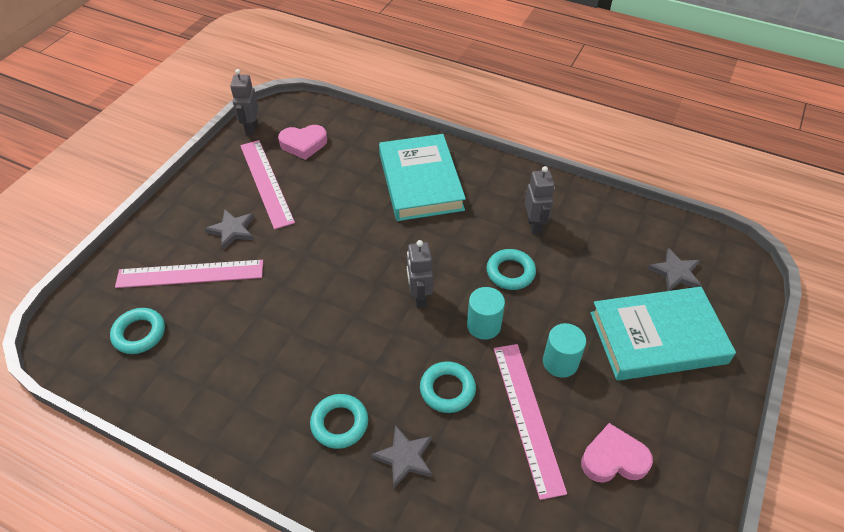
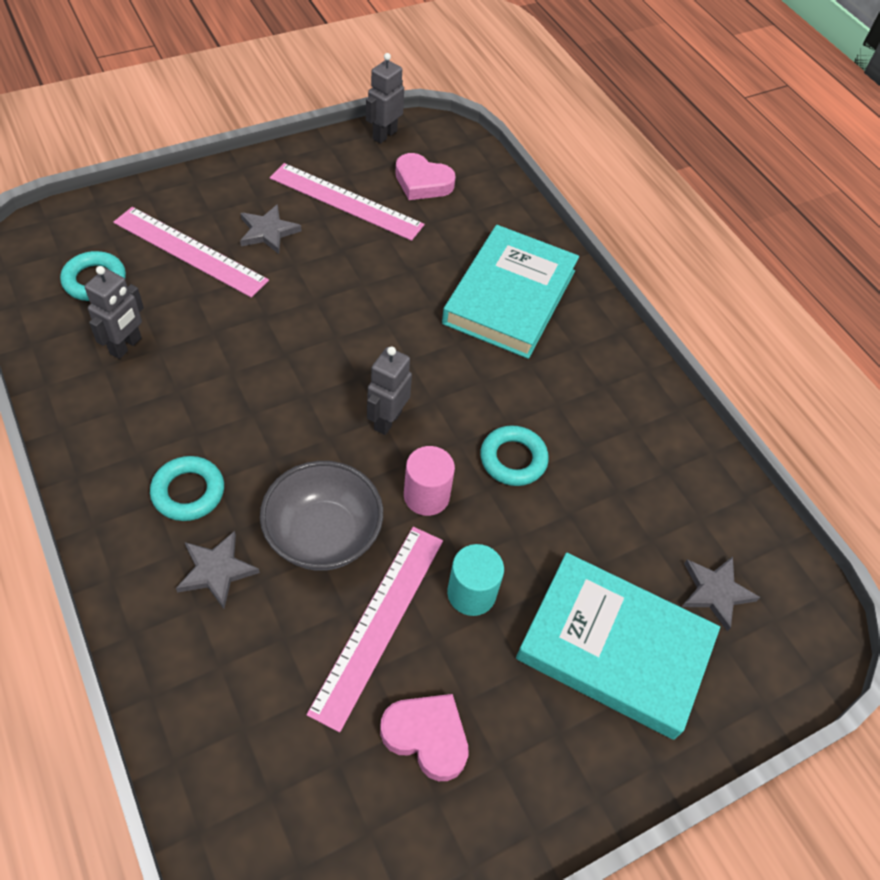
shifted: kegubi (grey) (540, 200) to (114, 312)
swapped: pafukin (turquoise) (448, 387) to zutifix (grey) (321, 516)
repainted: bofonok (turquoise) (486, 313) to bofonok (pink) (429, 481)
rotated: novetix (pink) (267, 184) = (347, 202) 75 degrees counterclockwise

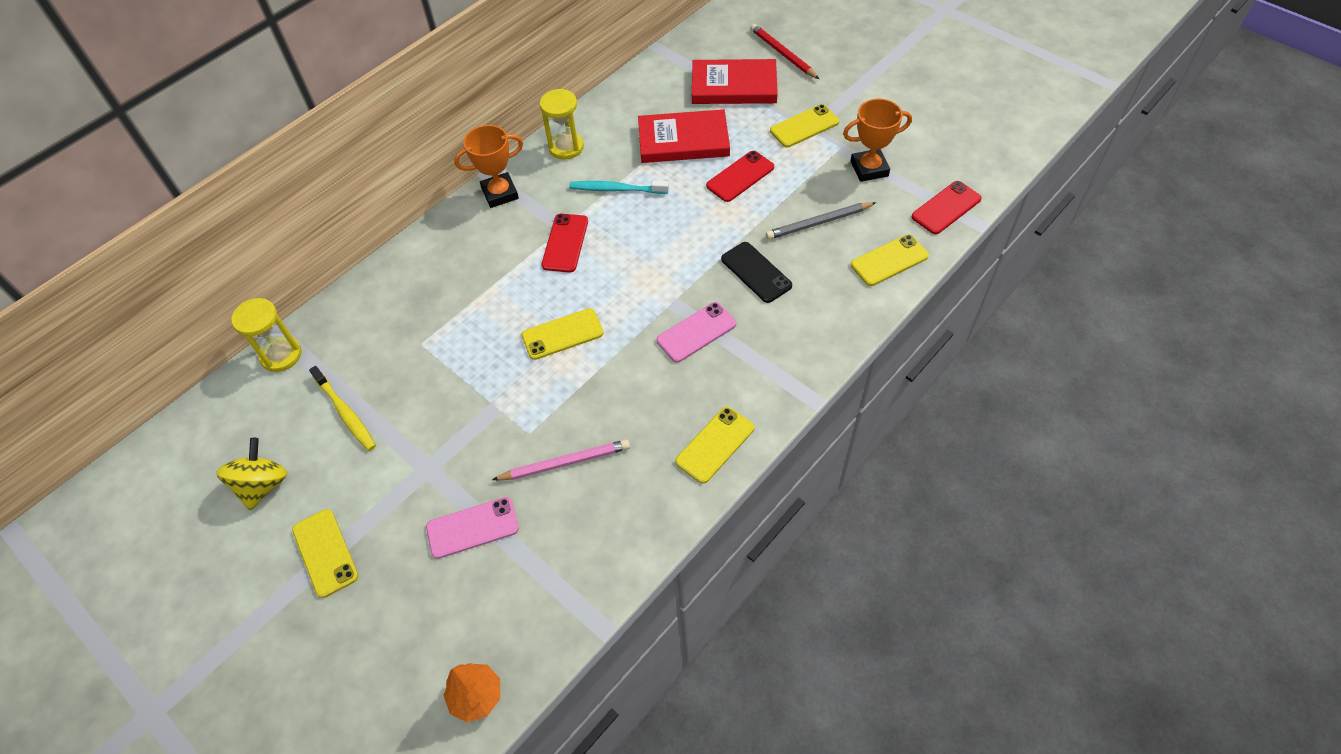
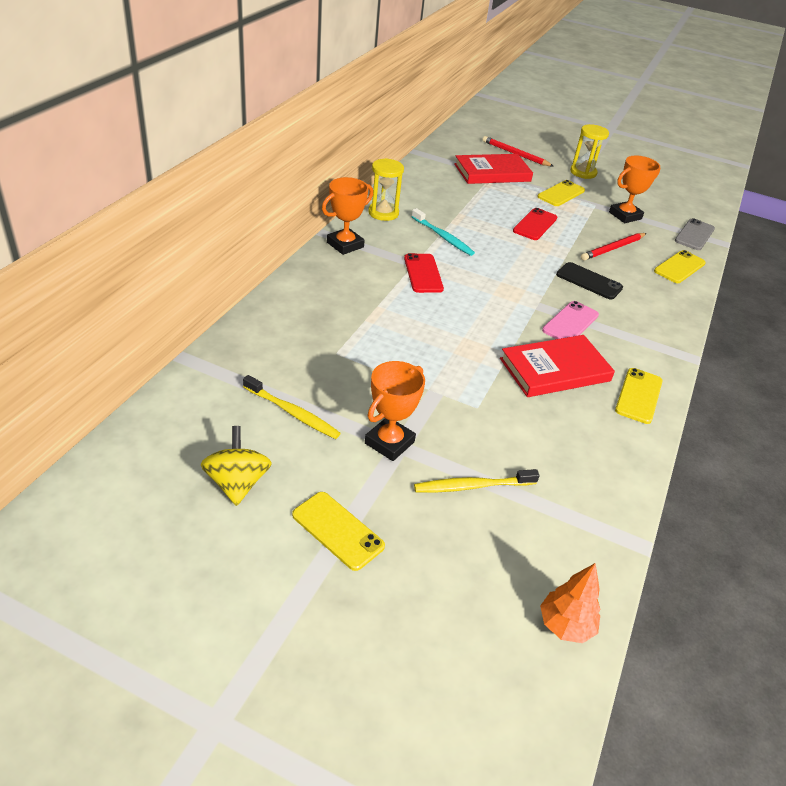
gone: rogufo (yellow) (562, 334); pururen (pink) (561, 459)
new: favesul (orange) (395, 411)
shifted: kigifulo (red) (684, 136) to (557, 366); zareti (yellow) (266, 335) to (589, 151)
swapped: rogufo (pink) (472, 528) to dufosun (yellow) (476, 481)
repainted: rogufo (red) (947, 207) to rogufo (grey) (695, 234); pururen (grey) (821, 221) to pururen (red) (614, 247)
rotated: dufosun (turquoise) (619, 187) = (443, 232) 120 degrees counterclockwise

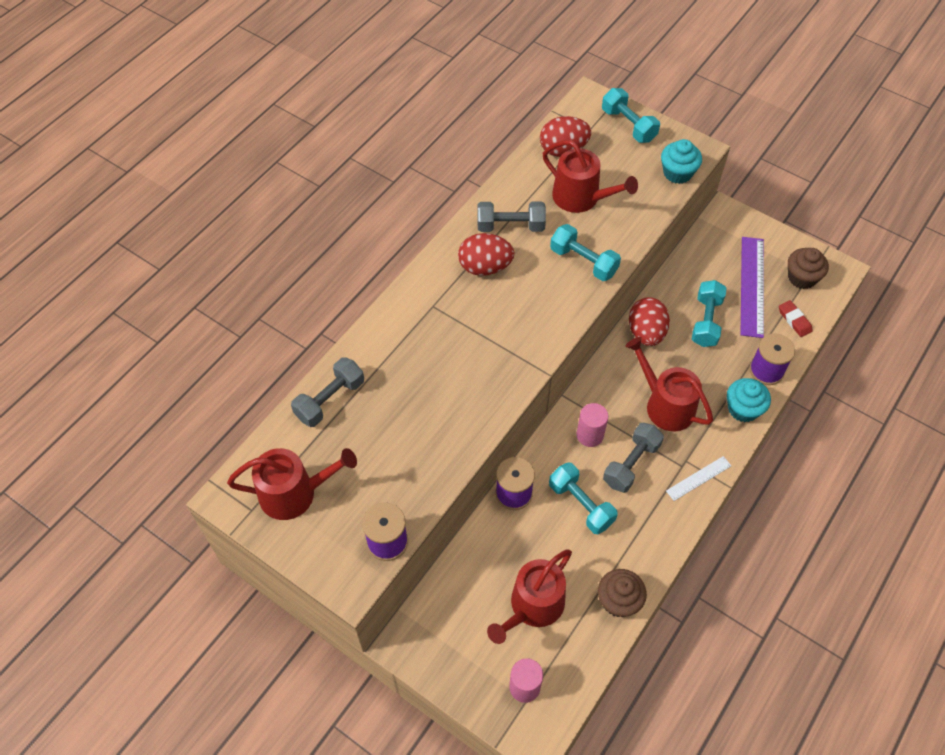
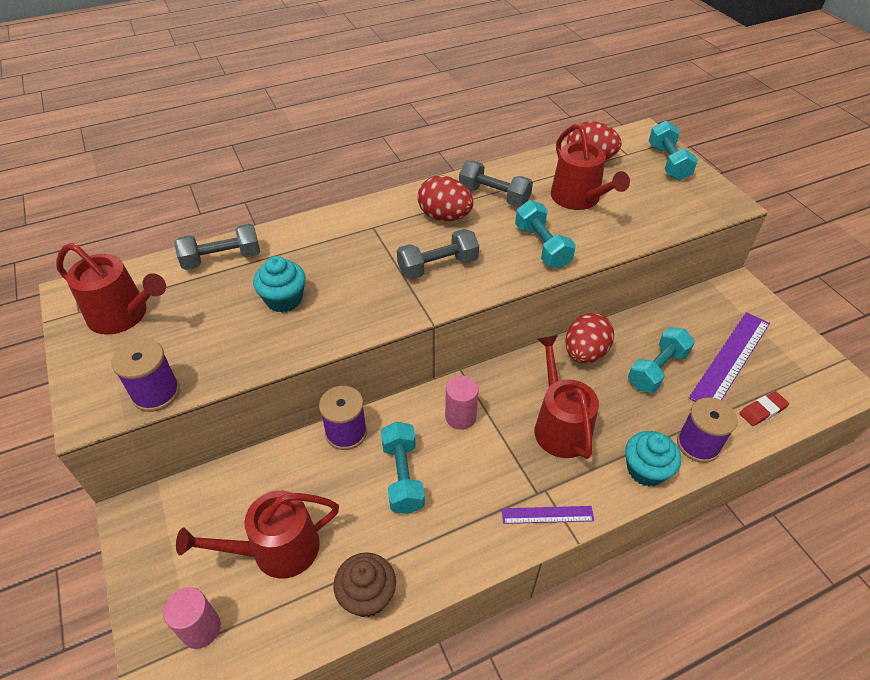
gone: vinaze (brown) (808, 268)
shifted: vinaze (turquoise) (681, 161) to (279, 284); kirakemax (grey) (633, 457) to (438, 254)
repainted: novetix (white) (698, 478) to novetix (purple) (548, 515)
rotated: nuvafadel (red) (796, 318) = (764, 408) 60 degrees clockwise

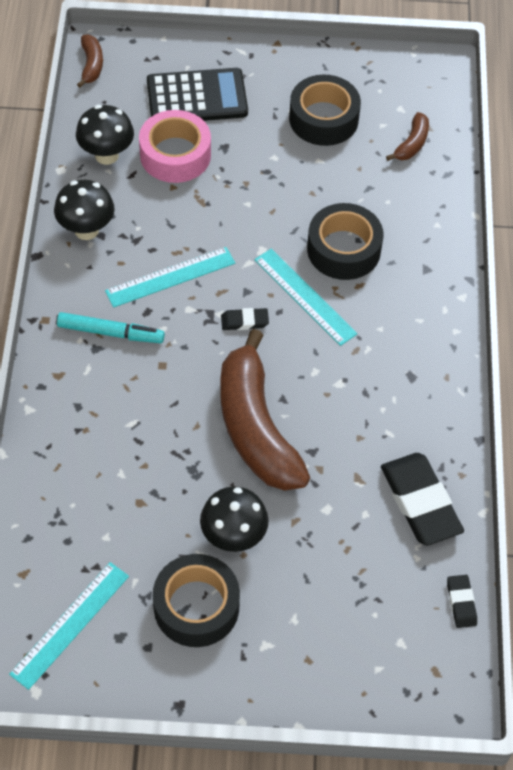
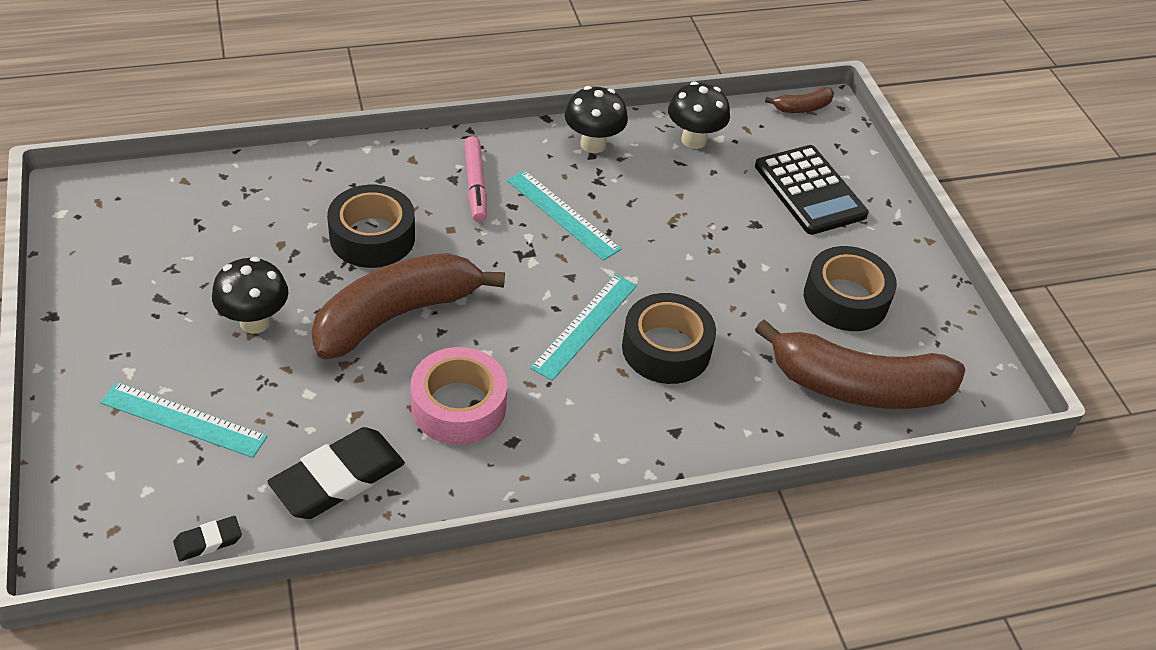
gone: nuvafadel (black) (245, 319)
shifted: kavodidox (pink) (175, 146) to (459, 396); kavodidox (black) (196, 600) to (371, 226); novetix (turquoise) (69, 626) to (184, 420)
repainted: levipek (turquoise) (111, 327) to levipek (pink) (475, 179)
scaled: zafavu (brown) (407, 136) = (860, 364) x2.31

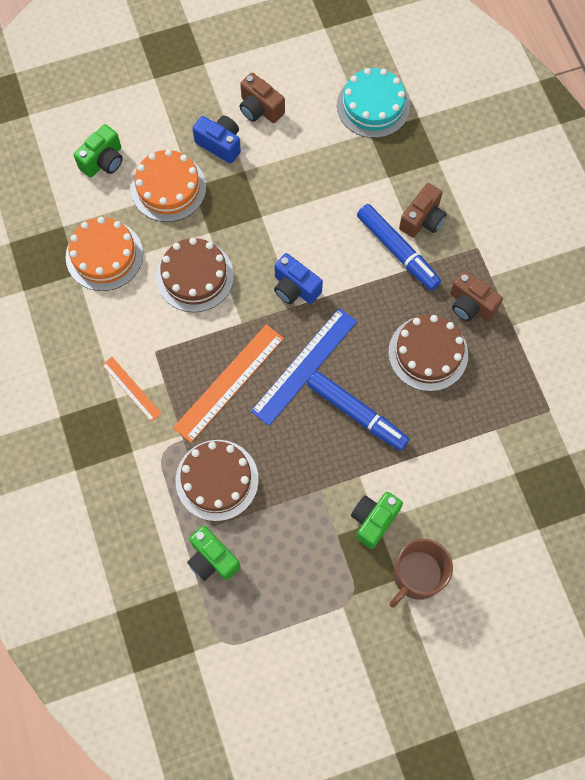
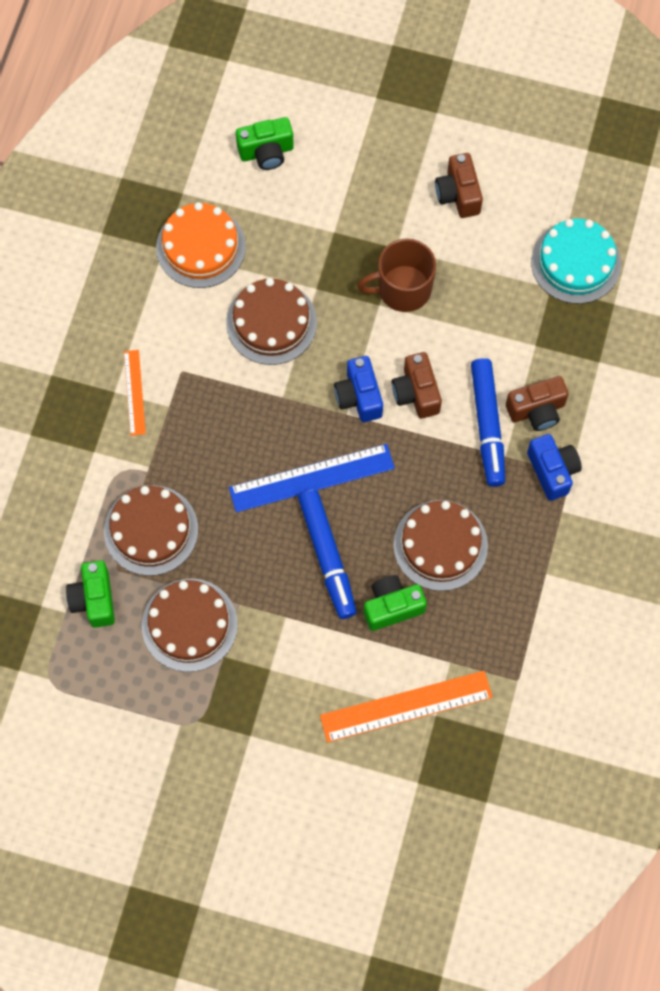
gone: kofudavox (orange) (168, 185)
new: kofudavox (brown) (190, 625)
shifted: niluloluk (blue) (216, 140) to (554, 467); niluloluk (brown) (476, 295) to (417, 385); novetix (orange) (228, 384) to (406, 707); niluloluk (green) (377, 520) to (395, 603); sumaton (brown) (421, 573) to (396, 275)

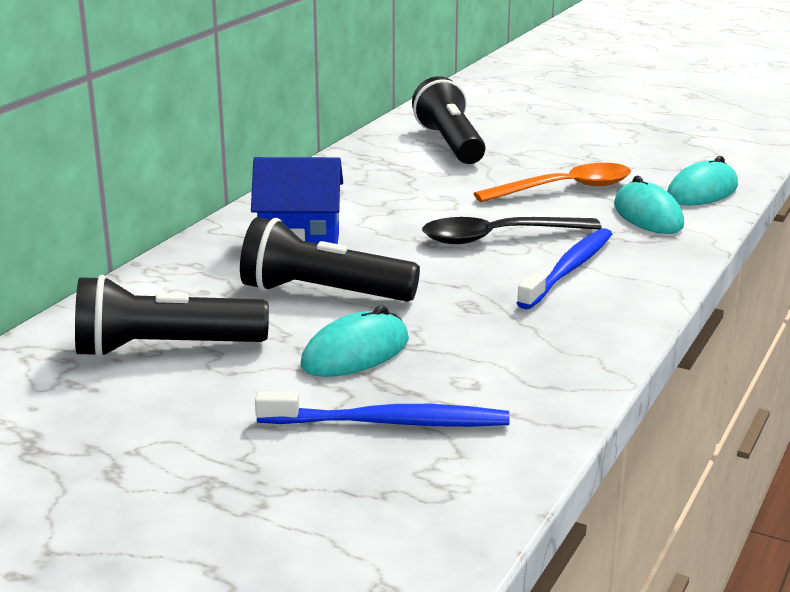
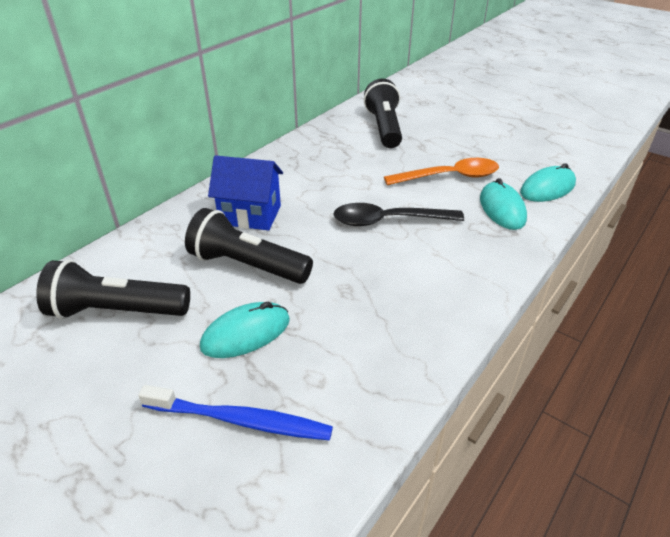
gone: dufosun (blue) (564, 268)

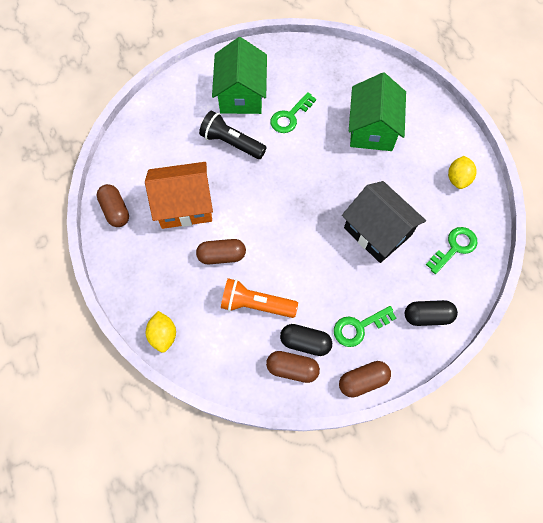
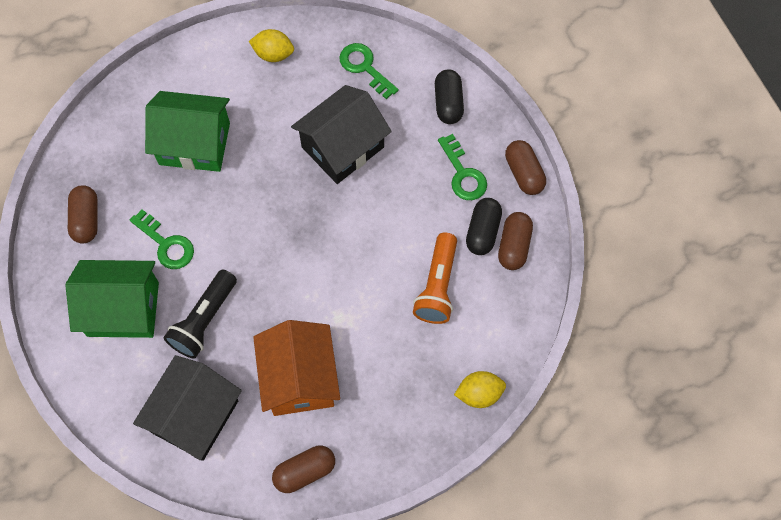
new: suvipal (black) (187, 408)
shifted: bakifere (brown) (221, 251) to (83, 214)

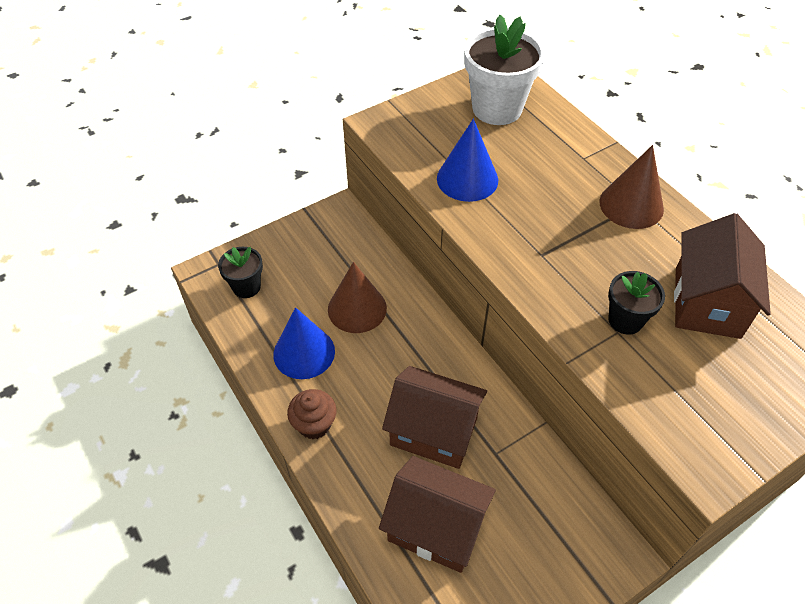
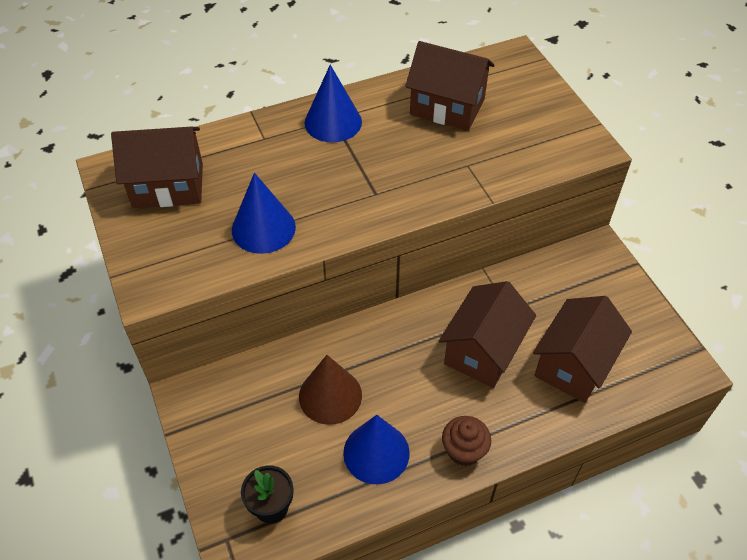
gone: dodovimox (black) (636, 303)
swapped: dodovimox (white) (504, 70) to suvipal (brown) (157, 167)
repainted: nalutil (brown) (631, 187) to nalutil (blue) (333, 104)

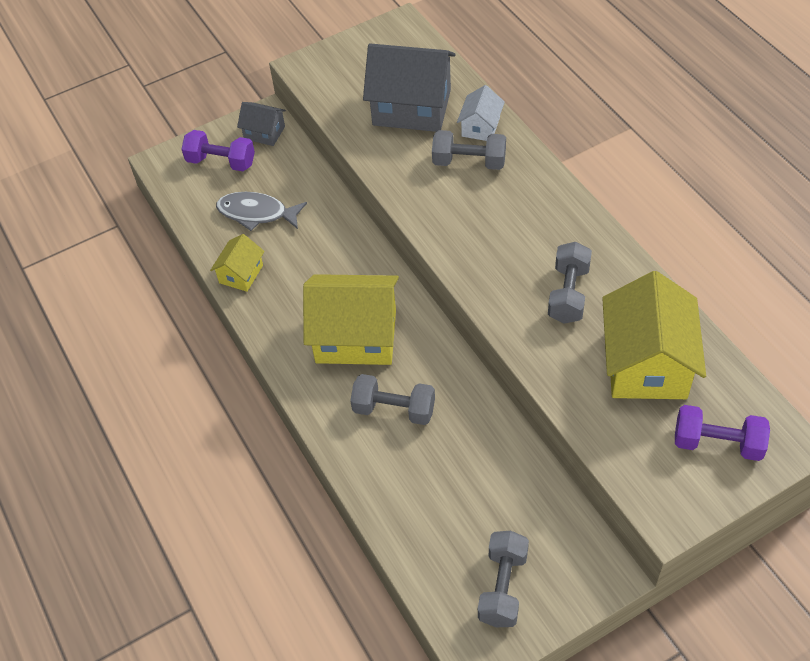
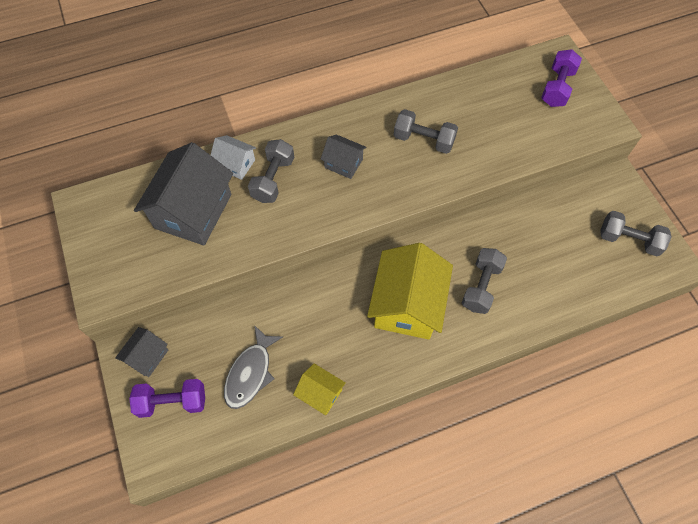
gone: suvipal (yellow) (654, 335)
new: suvipal (grey) (344, 156)
rotated: kirakemax (purple) (218, 150) = (167, 398) 60 degrees clockwise

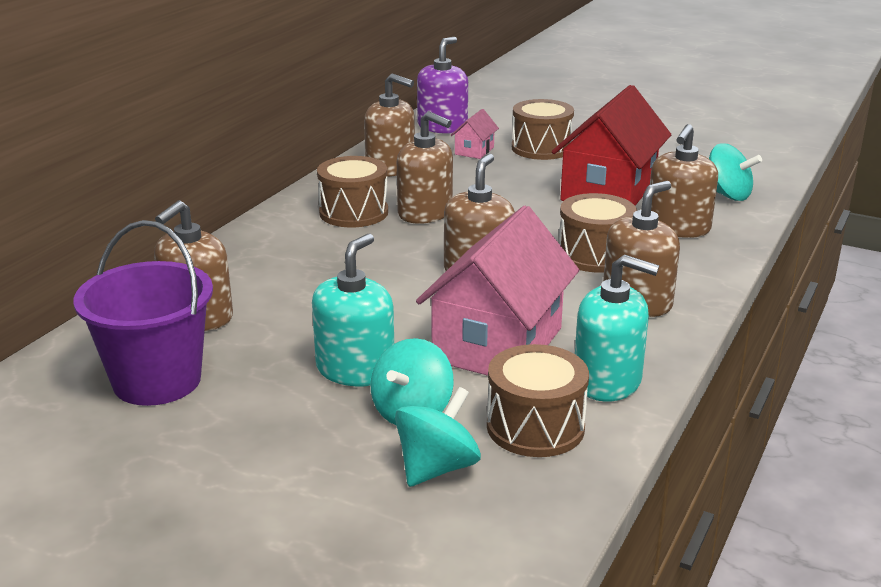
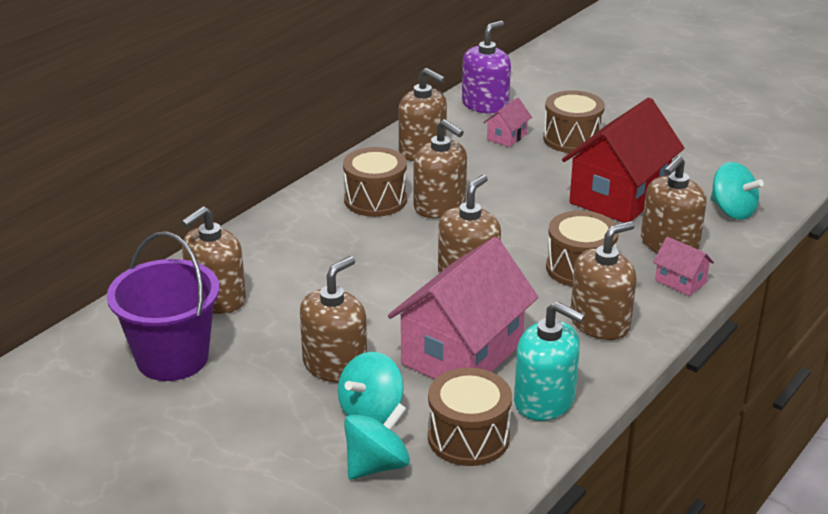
new: suvipal (pink) (683, 266)
repainted: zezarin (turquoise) (353, 309) to zezarin (brown) (333, 319)

